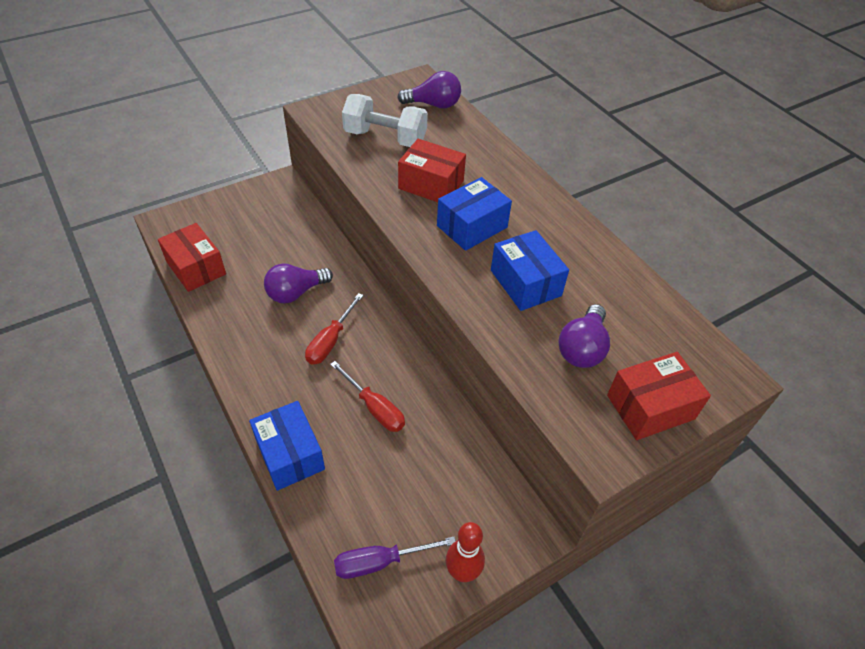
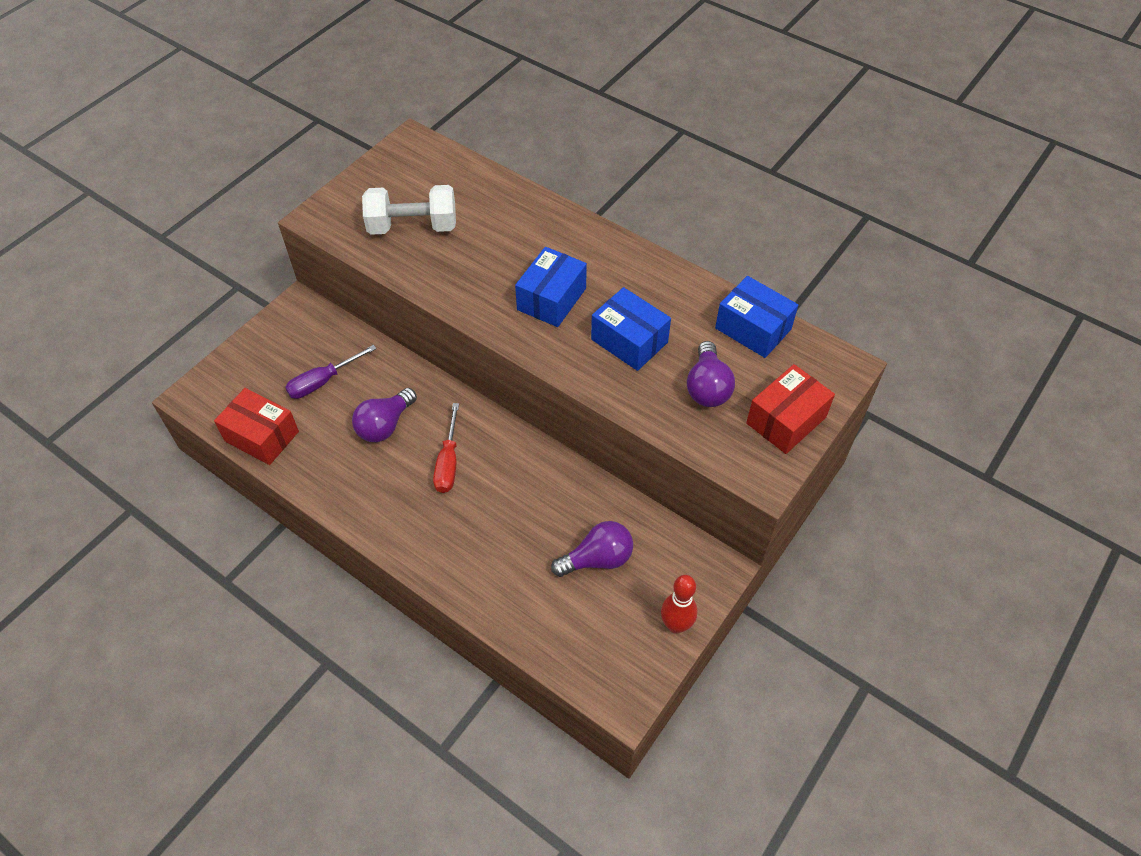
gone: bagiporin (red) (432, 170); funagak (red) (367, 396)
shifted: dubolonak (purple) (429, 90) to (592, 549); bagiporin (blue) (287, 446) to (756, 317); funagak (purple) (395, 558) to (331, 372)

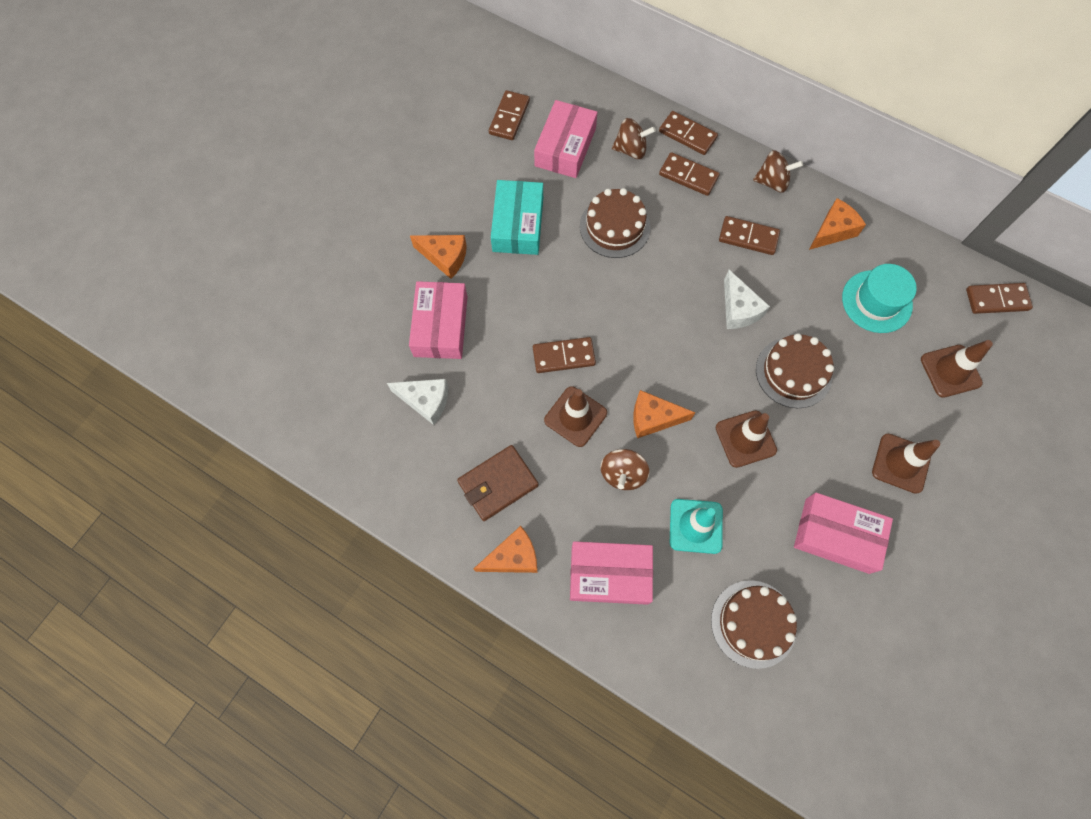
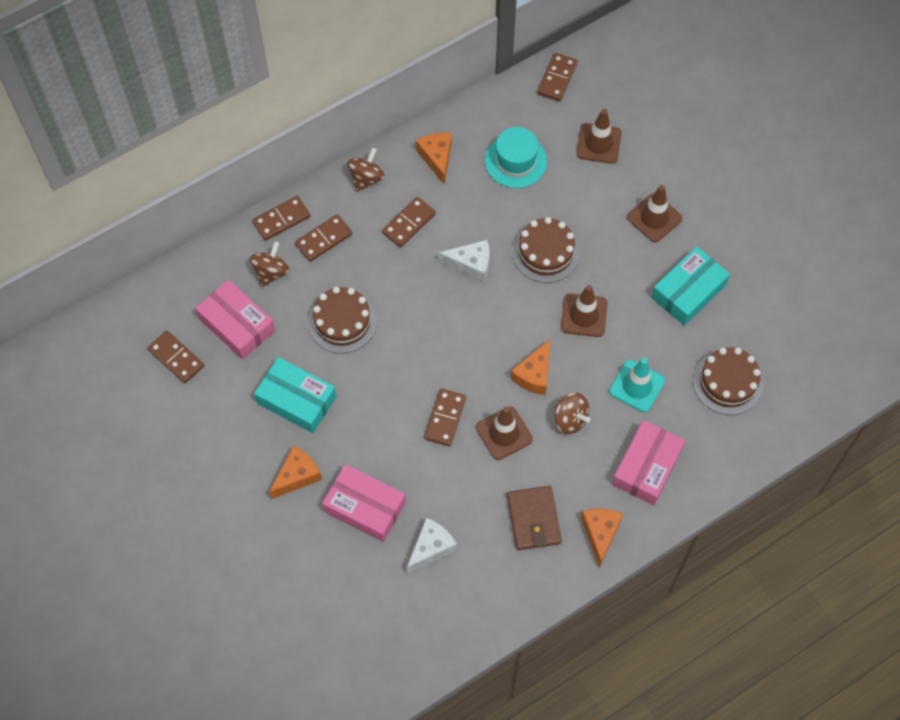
repainted: bagiporin (pink) (843, 533) to bagiporin (turquoise) (690, 286)

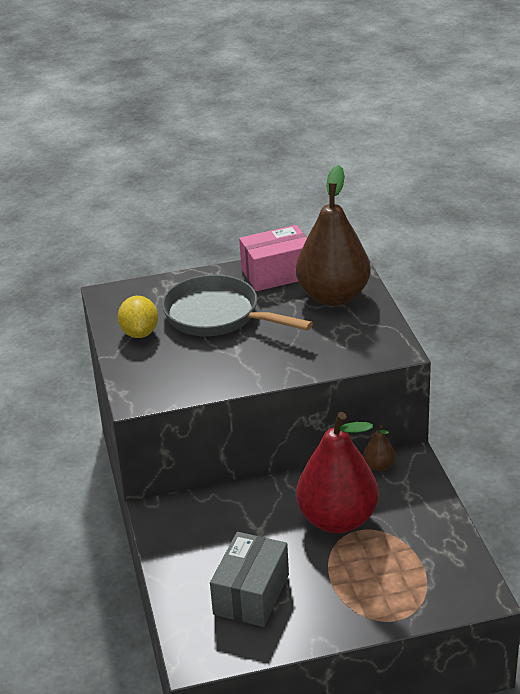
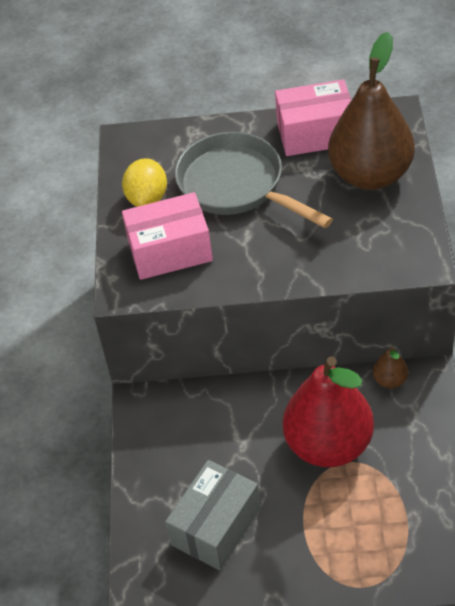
new: bagiporin (pink) (167, 236)

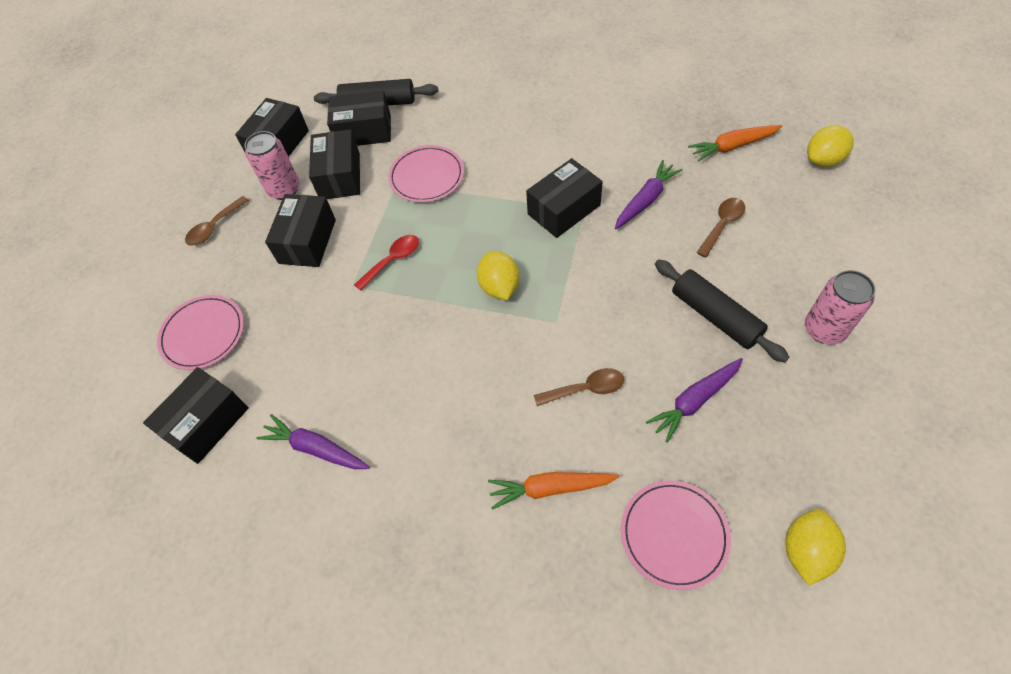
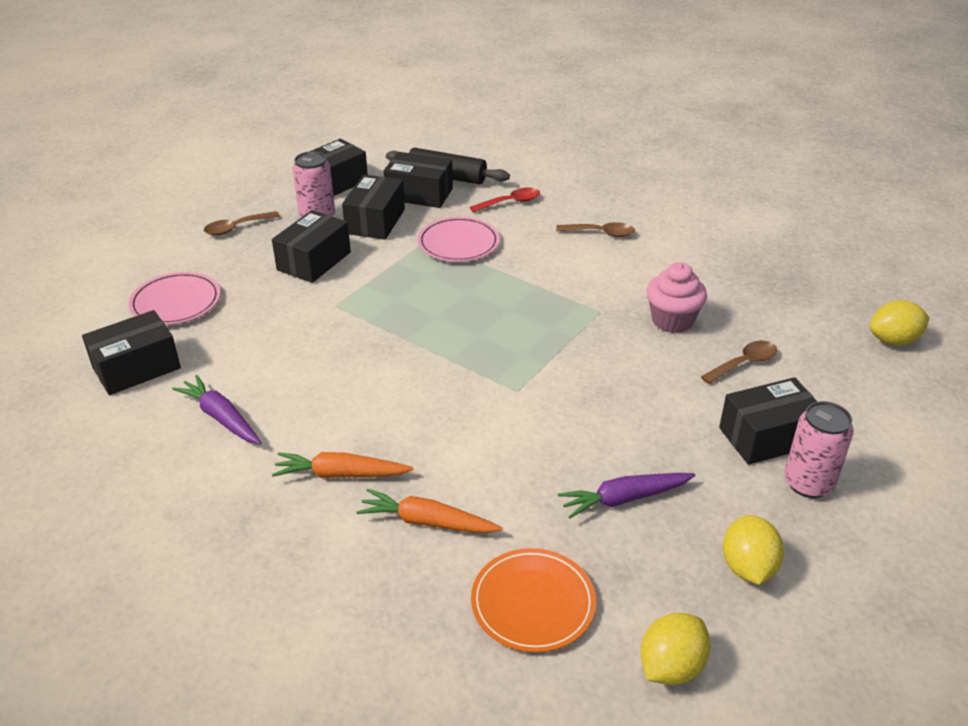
gone: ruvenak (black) (722, 311)
shifted: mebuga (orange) (735, 143) to (343, 465); bagiporin (black) (564, 198) to (768, 421); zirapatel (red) (386, 263) to (505, 200); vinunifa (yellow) (498, 275) to (753, 550); zirapatel (brown) (579, 387) to (595, 229)
swapped: mebuga (purple) (648, 194) to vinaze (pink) (676, 297)
repainted: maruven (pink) (676, 535) to maruven (orange) (533, 600)

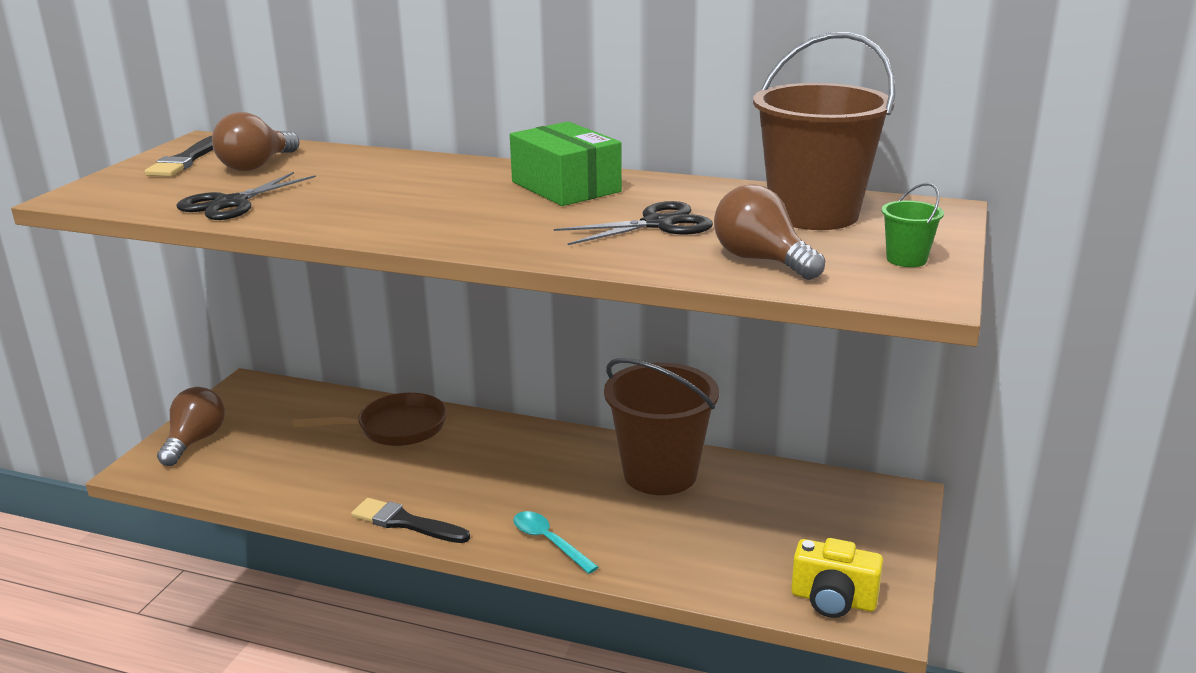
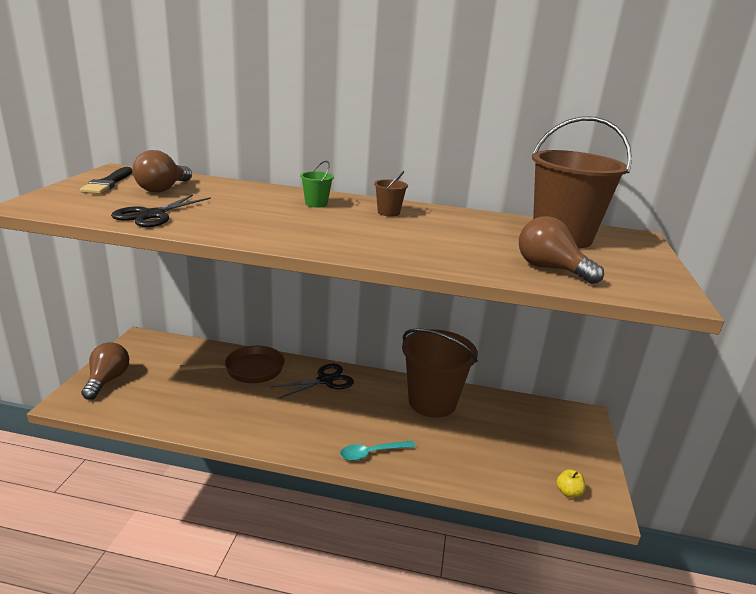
gone: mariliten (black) (410, 520)
shifted: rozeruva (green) (913, 225) to (317, 184); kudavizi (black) (633, 223) to (312, 381)
swapped: bagiporin (green) (566, 164) to rozeruva (brown) (391, 194); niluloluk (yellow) (837, 578) to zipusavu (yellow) (571, 483)
rotated: zirapatel (turquoise) (556, 542) = (377, 451) 60 degrees counterclockwise

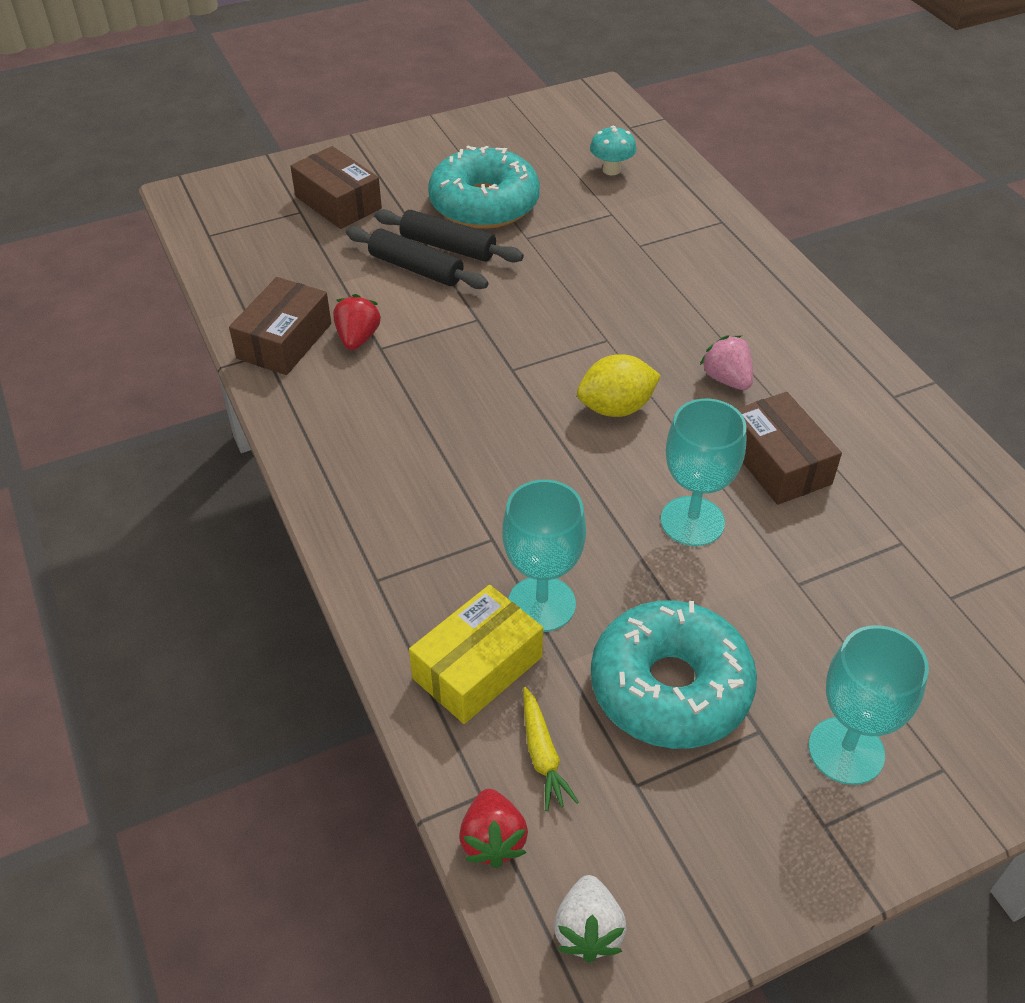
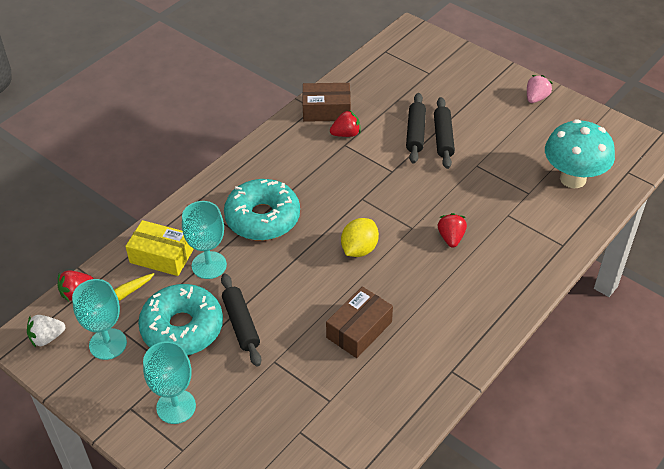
gone: bagiporin (brown) (336, 187)
new: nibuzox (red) (452, 230); ruvenak (black) (241, 320)
shifted: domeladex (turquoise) (484, 187) to (262, 210); nibuzox (pink) (726, 362) to (540, 89); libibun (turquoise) (703, 472) to (99, 319)
rotated: vinunifa (yellow) (619, 385) = (360, 237) 75 degrees clockwise
scaled: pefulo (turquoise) (613, 150) = (580, 153) x2.14

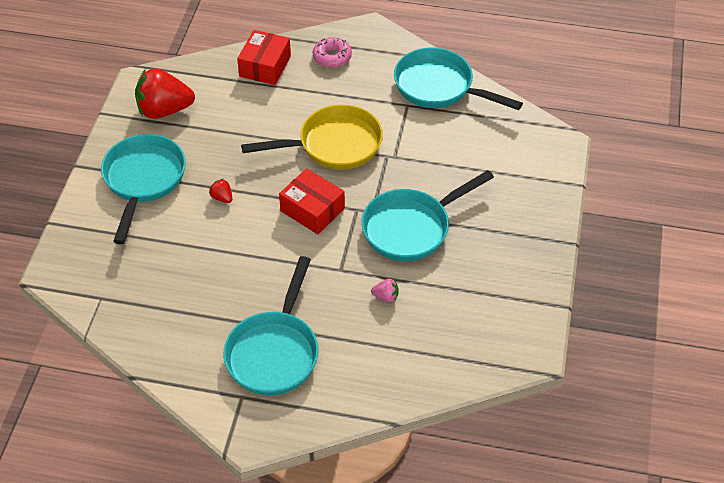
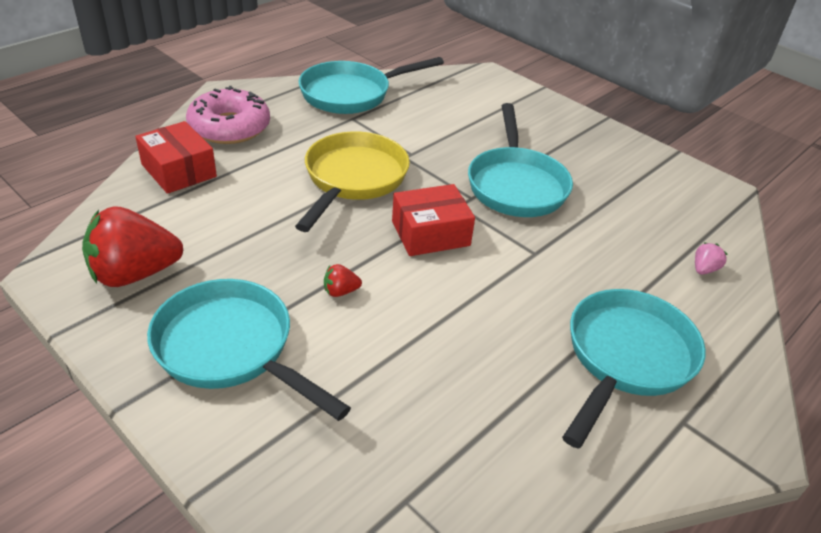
shifted: nibuzox (pink) (385, 290) to (711, 258)
rotated: nibuzox (red) (165, 93) = (132, 246) 45 degrees clockwise; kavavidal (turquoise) (271, 325) = (634, 369) 105 degrees counterclockwise
scaled: domeladex (pink) (332, 52) = (228, 115) x1.65

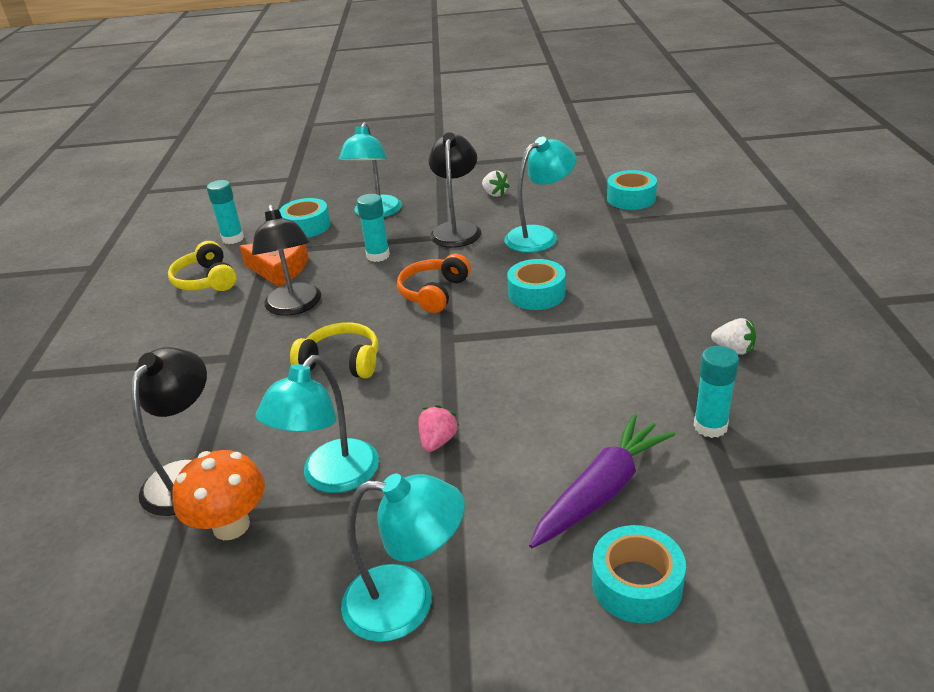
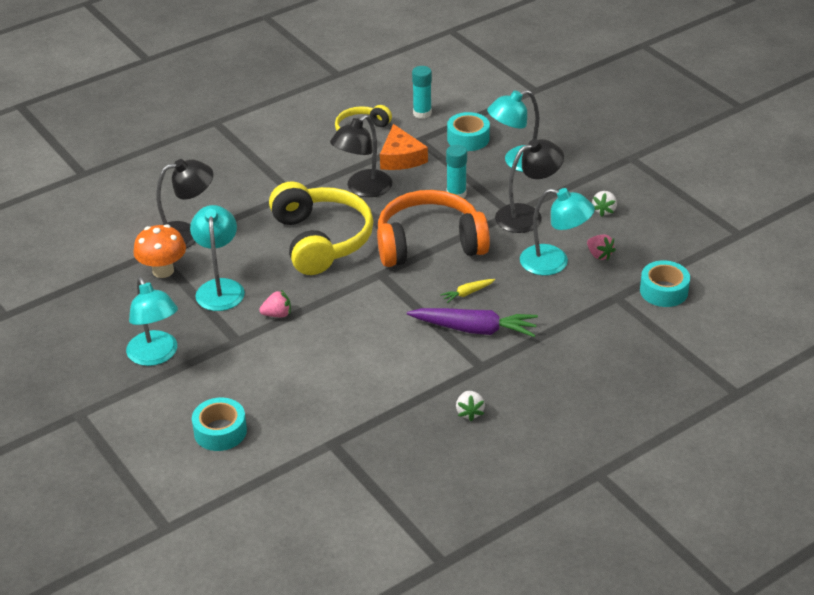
gone: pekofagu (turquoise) (716, 392)
new: nibuzox (pink) (601, 248)
shifted: mebuga (purple) (602, 481) to (472, 322)
swapped: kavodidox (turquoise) (536, 284) to mebuga (yellow) (467, 291)
rotated: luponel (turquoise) (317, 424) = (217, 258) 90 degrees clockwise
scaled: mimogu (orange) (434, 283) = (433, 228) x1.80; mimogu (yellow) (334, 350) = (321, 228) x1.80

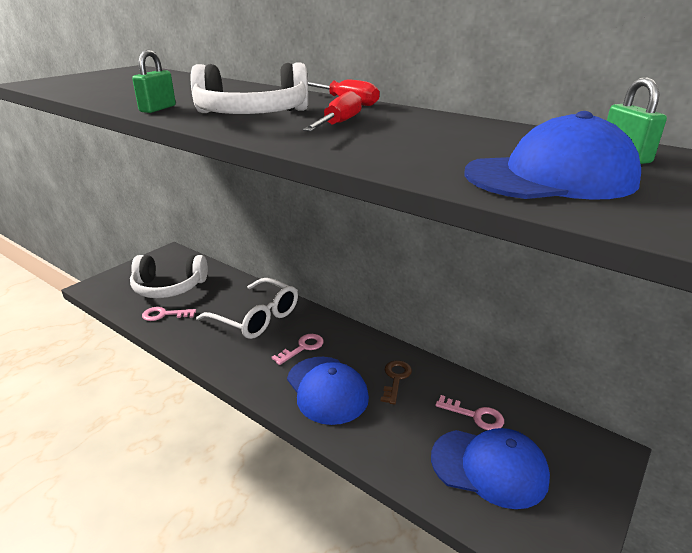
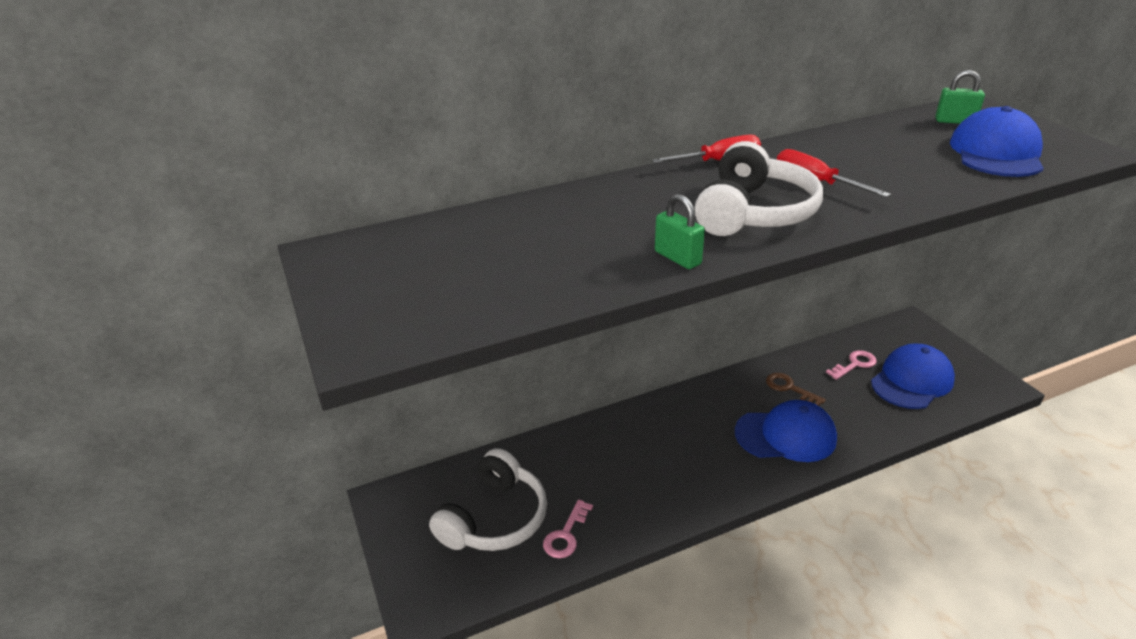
gone: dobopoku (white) (247, 308); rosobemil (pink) (297, 349)

